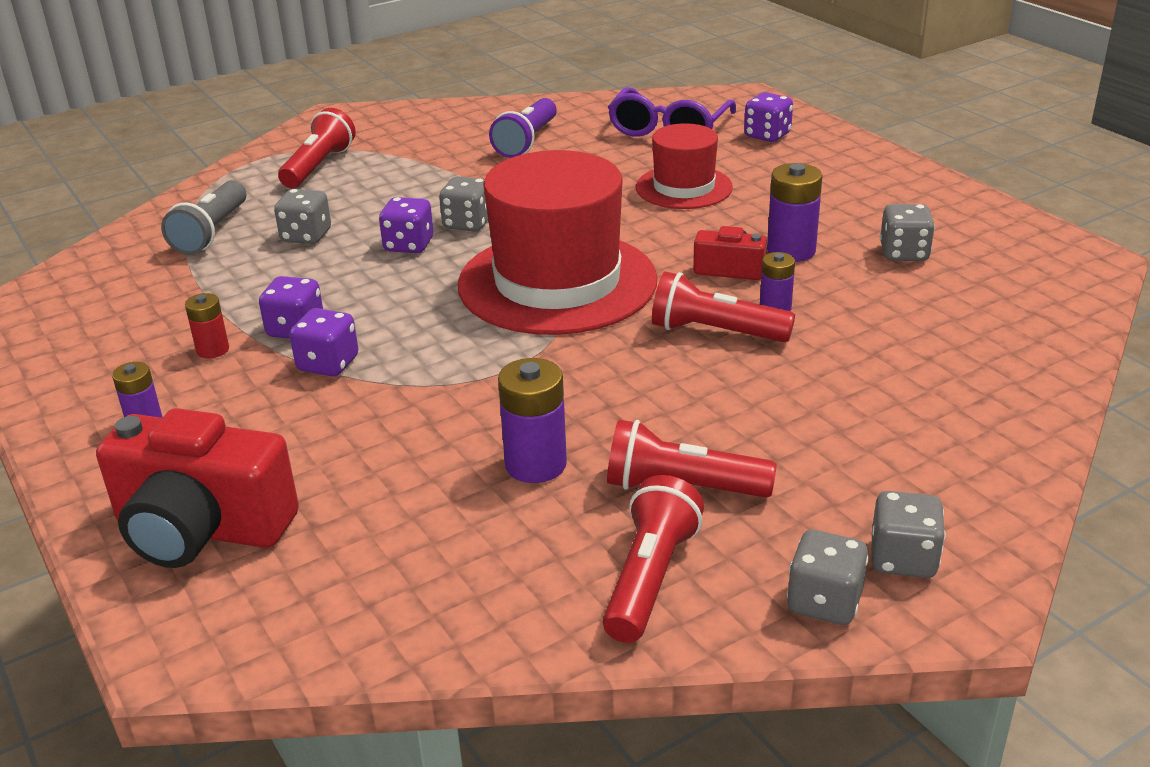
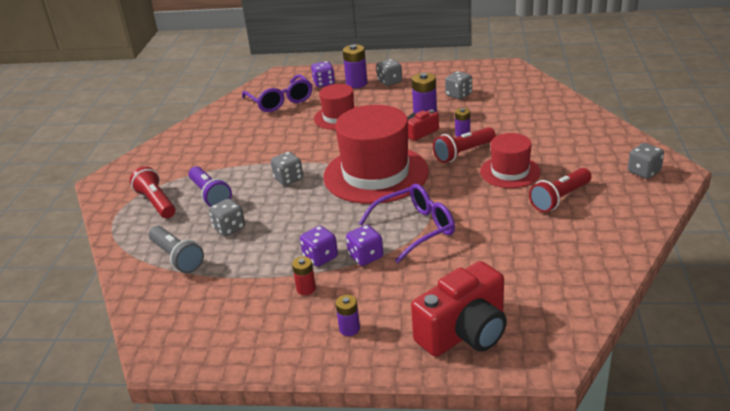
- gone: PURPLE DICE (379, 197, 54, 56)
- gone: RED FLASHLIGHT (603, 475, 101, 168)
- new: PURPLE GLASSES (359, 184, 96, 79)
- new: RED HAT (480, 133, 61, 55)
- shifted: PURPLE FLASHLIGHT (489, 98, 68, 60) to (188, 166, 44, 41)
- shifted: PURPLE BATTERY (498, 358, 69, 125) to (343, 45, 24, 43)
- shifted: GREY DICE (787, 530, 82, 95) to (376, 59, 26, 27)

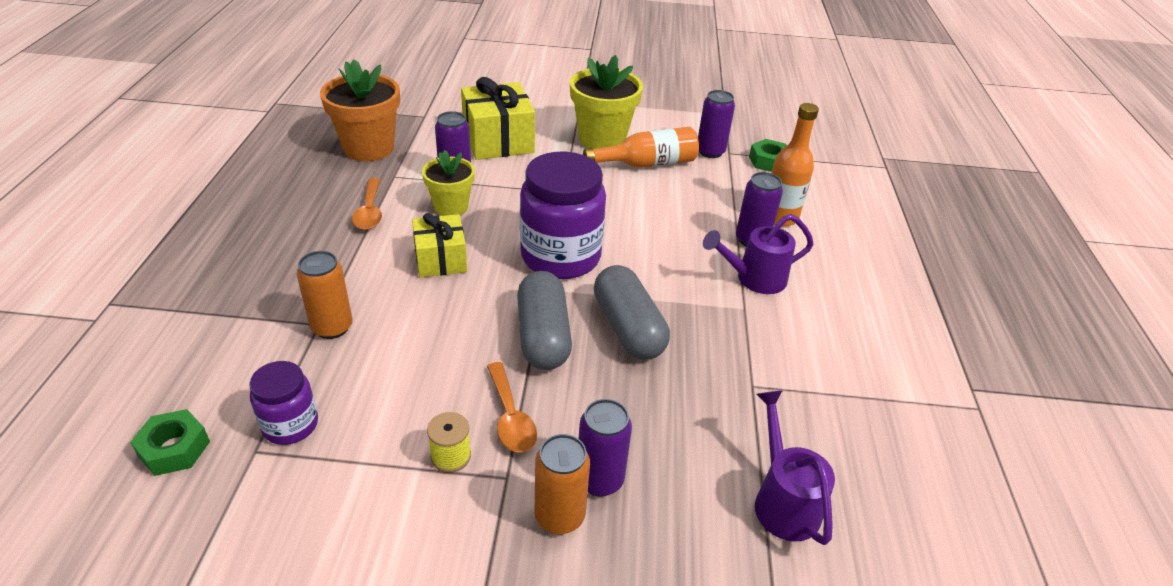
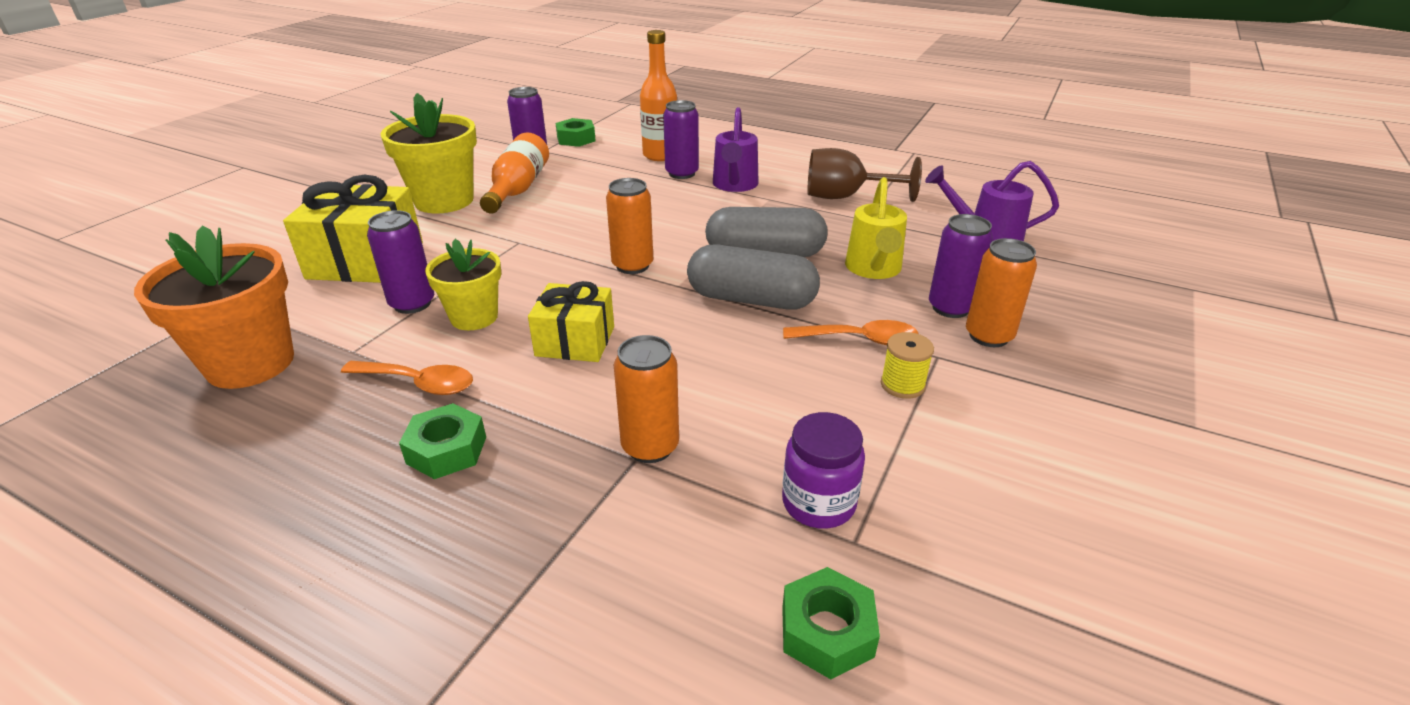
- new: GREEN NUT (399, 403, 87, 76)
- new: BROWN GOBLET (807, 148, 115, 54)
- new: YELLOW WATERING CAN (845, 177, 62, 102)
- swapped: PURPLE JAR (520, 152, 86, 127) to ORANGE CAN (606, 178, 47, 96)

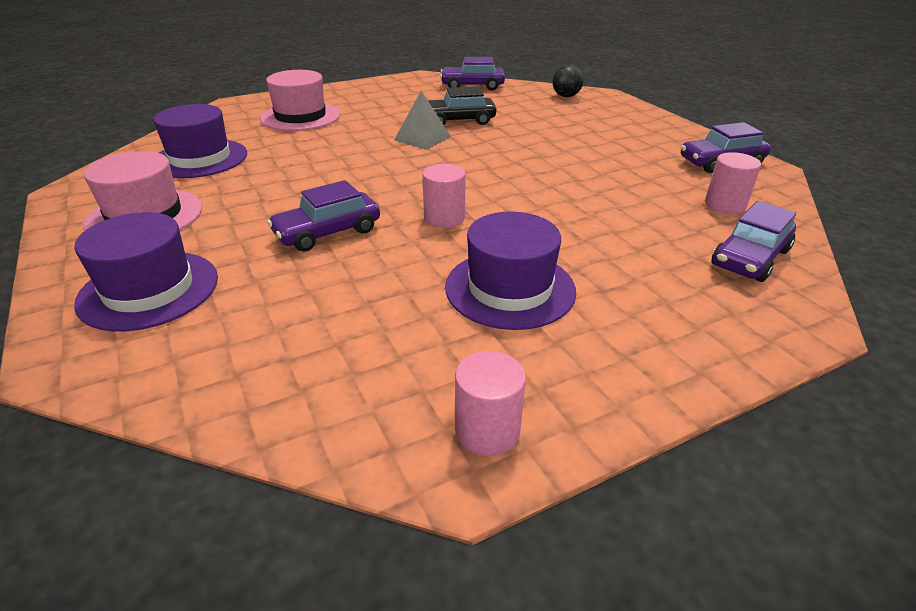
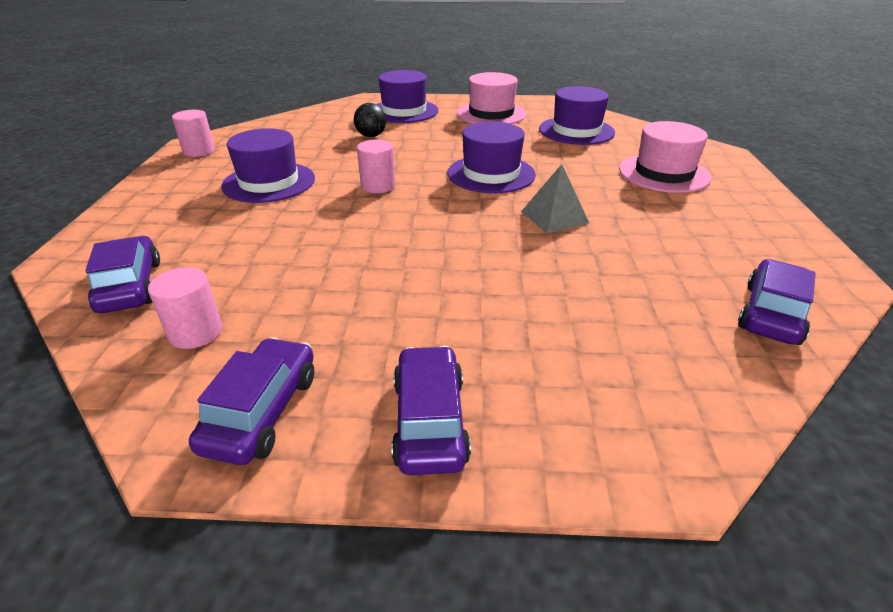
- gone: BLACK CAR (428, 86, 68, 39)
- new: PURPLE HAT (447, 122, 89, 71)
- shifted: PURPLE CAR (267, 180, 113, 72) to (391, 346, 80, 129)
- shifted: BLACK BALL (553, 65, 31, 32) to (354, 103, 32, 34)

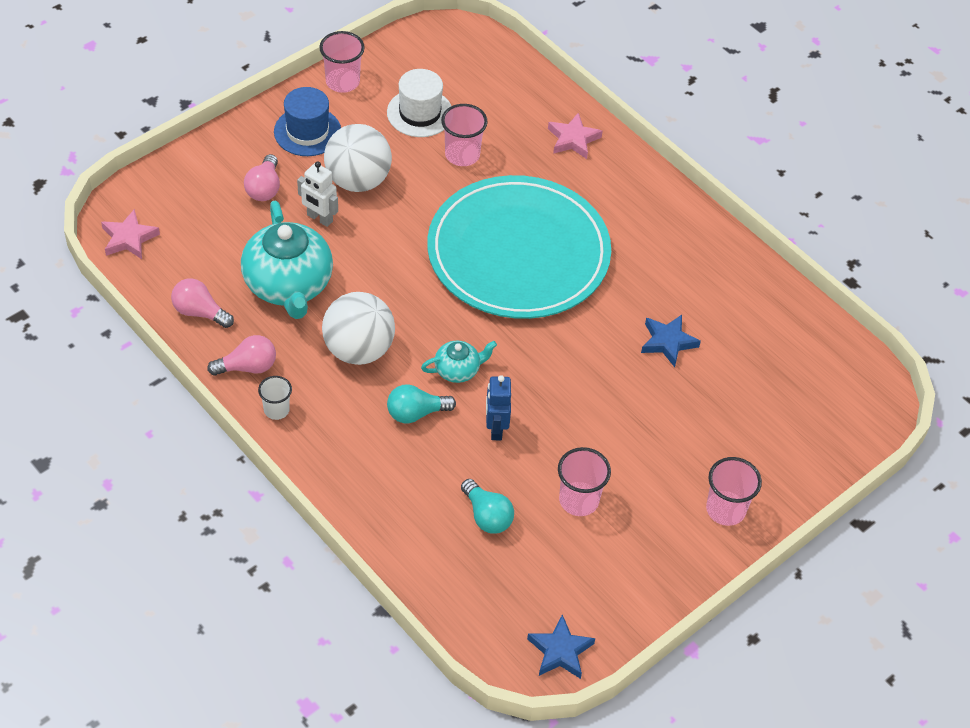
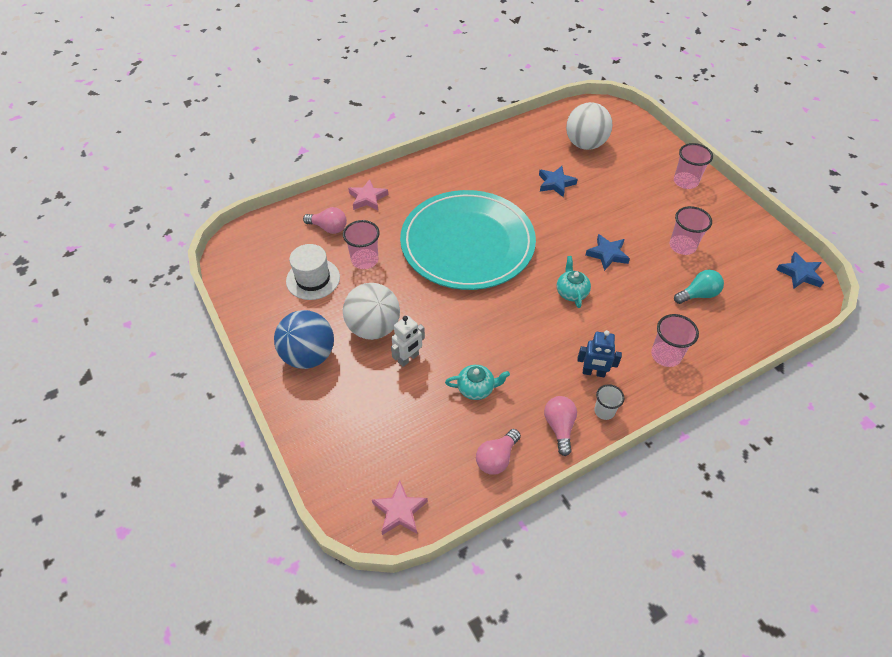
- gone: TURQUOISE LIGHT BULB (387, 384, 69, 39)
- new: BLUE STAR (586, 234, 44, 37)
- shifted: PINK LIGHT BULB (244, 154, 36, 47) to (303, 207, 44, 27)
- shifted: PINK CUP (319, 31, 46, 62) to (651, 314, 48, 53)
- shifted: WHITE BALL (322, 292, 73, 73) to (566, 102, 47, 48)
- shifted: BLUE ROBOT (486, 375, 25, 65) to (577, 330, 45, 47)
- swapped: BLUE HAT (274, 87, 67, 69) to BLUE BALL (274, 310, 60, 59)
- scaled: TURQUOISE TEAPOT (241, 201, 92, 118) = (445, 365, 65, 35) x0.49

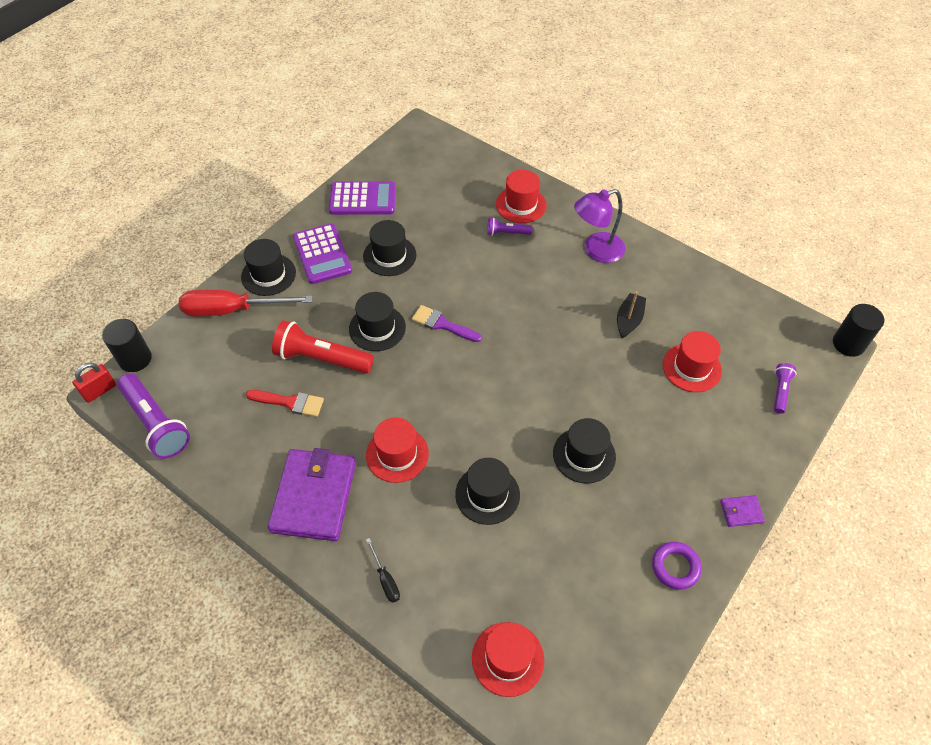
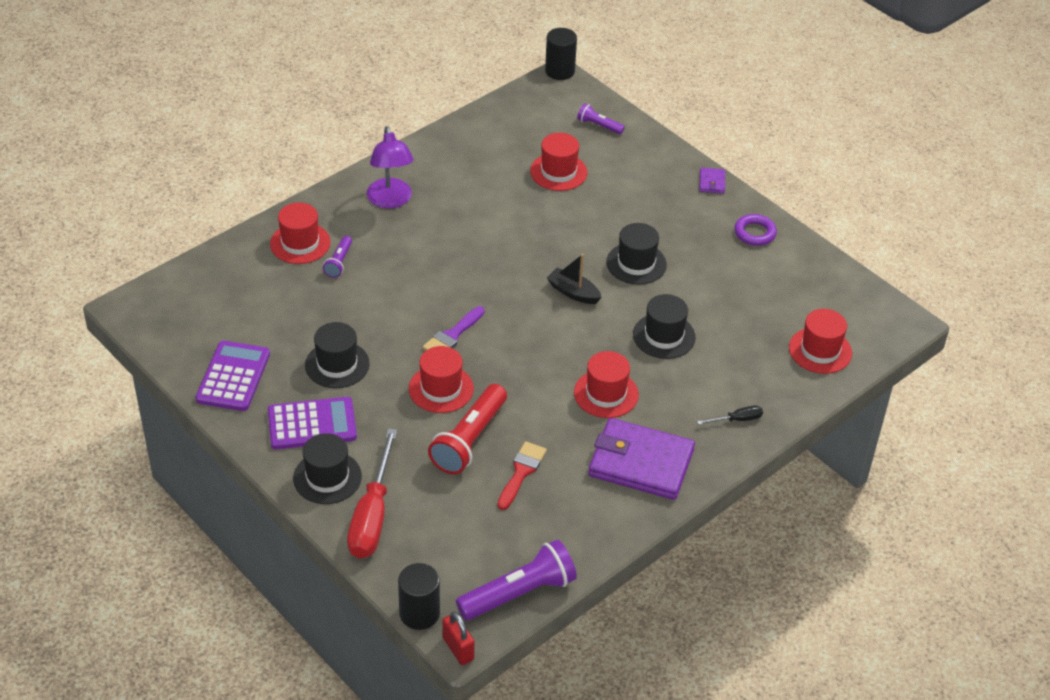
- shifted: BLACK BOAT (617, 291, 29, 47) to (547, 254, 55, 50)
- repainted: BLACK HAT (349, 292, 57, 59) to RED HAT (409, 346, 65, 67)

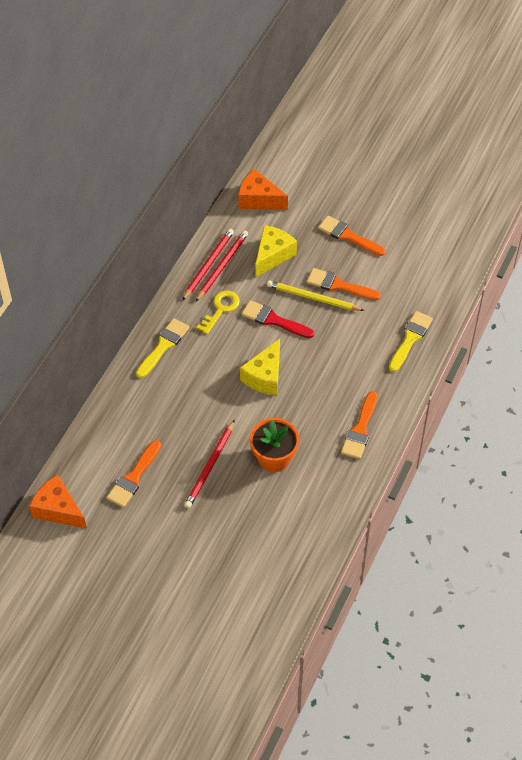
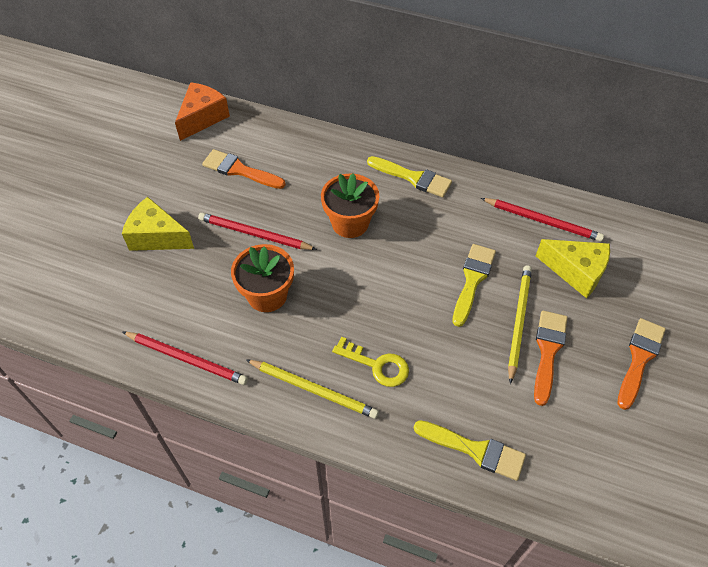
- gone: ORANGE CHEESE (238, 169, 50, 41)
- new: ORANGE FLOWER POT (321, 173, 58, 65)
- shifted: RED PENCIL (182, 229, 52, 72) to (123, 332, 125, 53)
- shifted: YELLOW KEY (196, 291, 44, 43) to (332, 337, 77, 50)
- shifted: YELLOW CHEESE (240, 339, 40, 56) to (122, 197, 72, 54)
- swapped: ORANGE BRUSH (341, 391, 36, 68) to YELLOW PENCIL (246, 359, 133, 60)
- repainted: RED BRUSH (241, 300, 73, 38) to YELLOW BRUSH (452, 244, 44, 83)

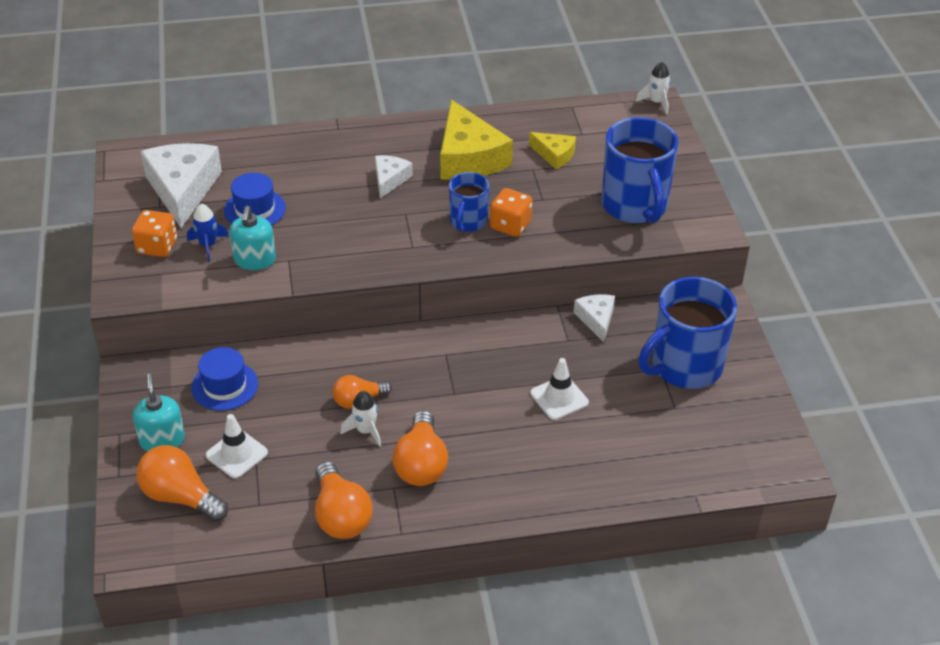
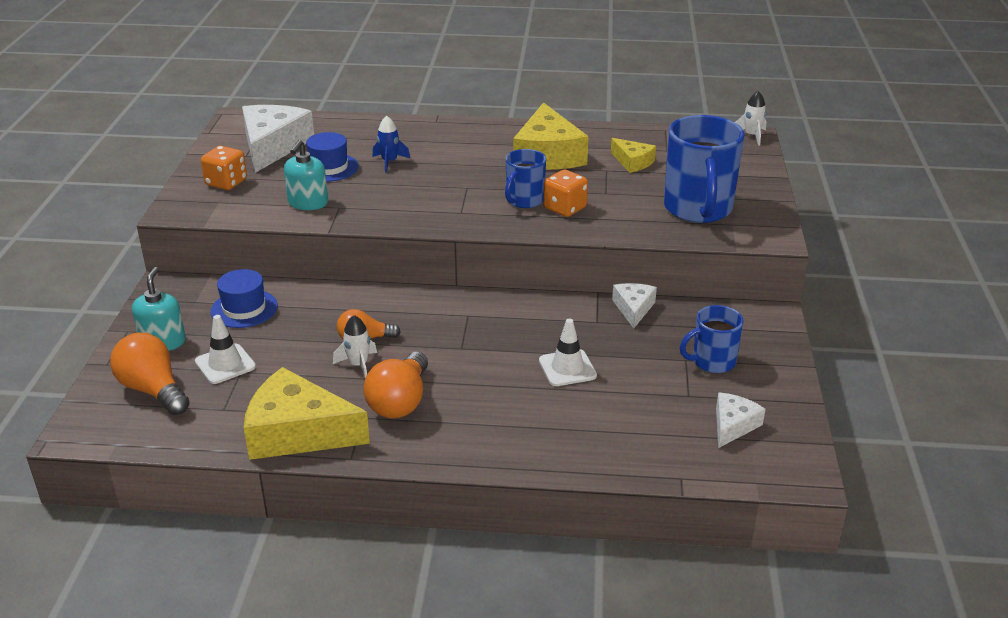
- shifted: BLUE ROCKET (187, 204, 42, 57) to (373, 116, 37, 56)
- shifted: WHITE CHEESE (375, 155, 38, 43) to (716, 392, 50, 56)
- swapped: ORANGE LIGHT BULB (315, 461, 58, 78) to YELLOW CHEESE (244, 367, 126, 93)
- scaled: BLUE MUG (638, 277, 99, 112) = (680, 305, 64, 68) x0.56

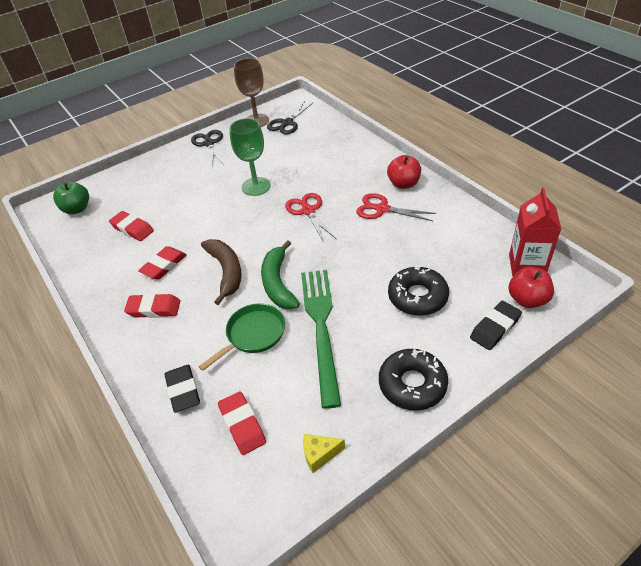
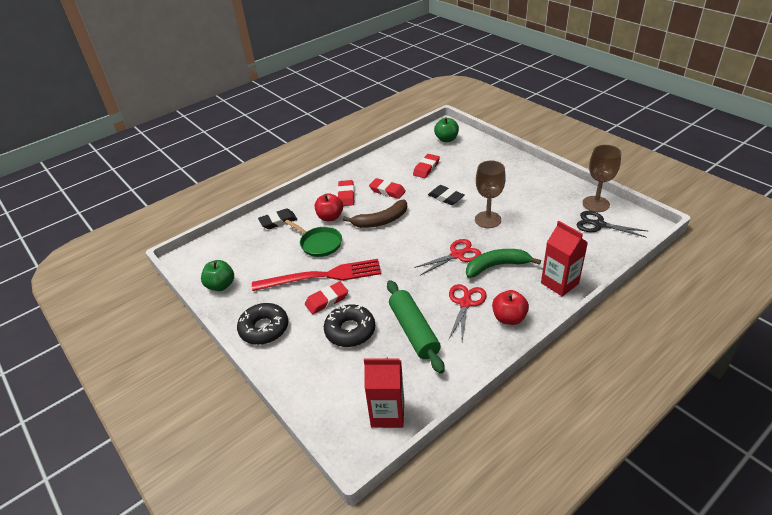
- gone: BLACK SCISSORS (191, 130, 33, 37)
- new: GREEN ROLLING PIN (387, 280, 58, 94)
- new: RED CARTON (541, 221, 47, 76)
- shifted: RED ERASER (218, 391, 48, 64) to (305, 281, 43, 33)
- shifted: GREEN BANANA (261, 240, 39, 69) to (466, 249, 75, 29)
- shifted: BLACK ERASER (470, 301, 52, 49) to (428, 185, 36, 20)
- shifted: RED APPLE (508, 267, 46, 41) to (315, 193, 28, 28)
- swapped: YELLOW CHEESE (303, 434, 42, 39) to GREEN APPLE (201, 260, 33, 31)
- repainted: GREEN GOBLET (229, 118, 42, 78) to BROWN GOBLET (475, 161, 31, 67)
- repainted: GREEN FORK (301, 270, 40, 139) to RED FORK (252, 259, 129, 32)

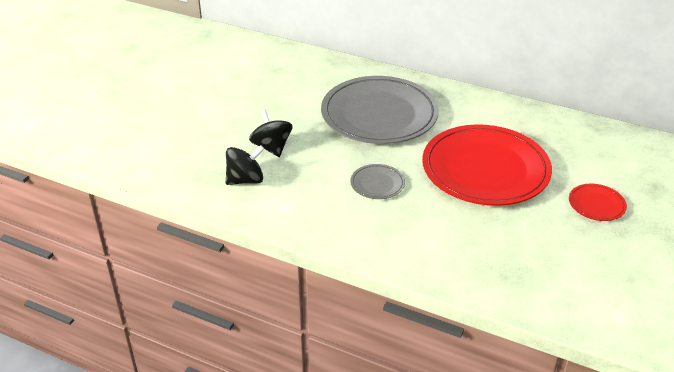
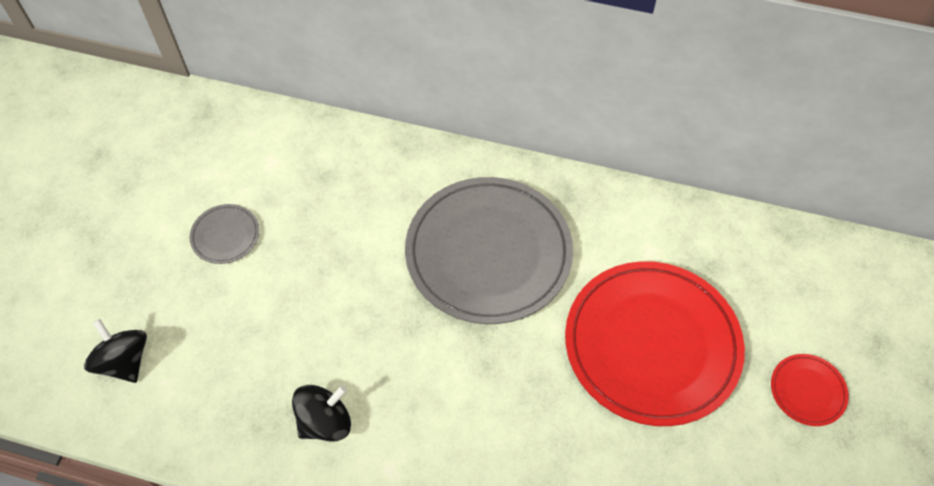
- shifted: BLACK SPINNING TOP (249, 109, 44, 48) to (84, 319, 63, 64)
- shifted: GREY PLATE (350, 164, 55, 35) to (190, 204, 69, 60)

